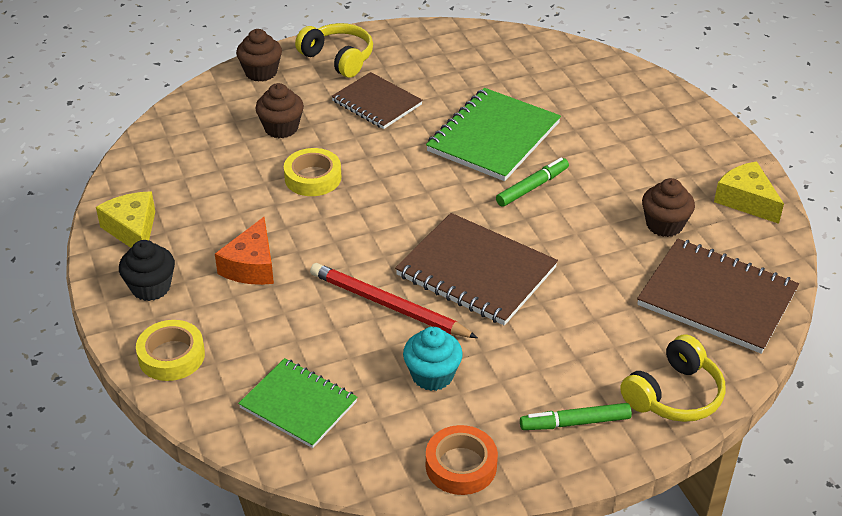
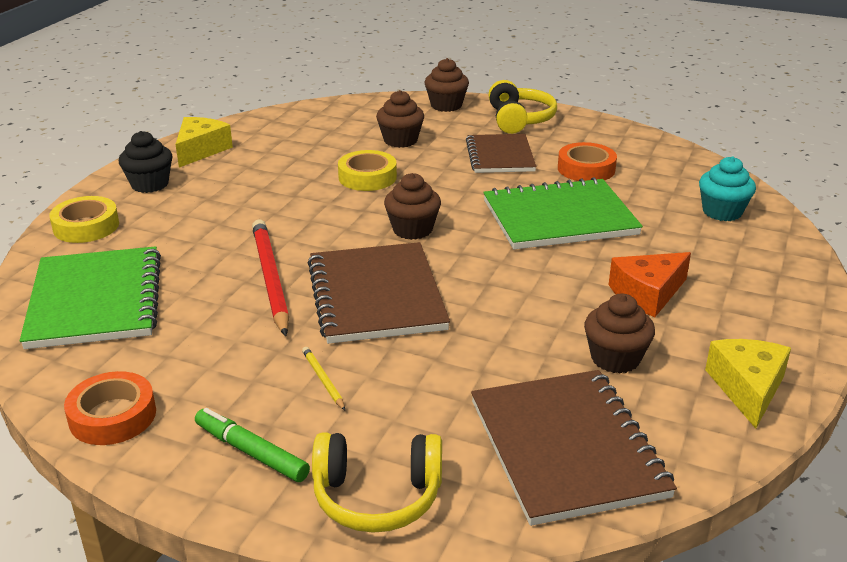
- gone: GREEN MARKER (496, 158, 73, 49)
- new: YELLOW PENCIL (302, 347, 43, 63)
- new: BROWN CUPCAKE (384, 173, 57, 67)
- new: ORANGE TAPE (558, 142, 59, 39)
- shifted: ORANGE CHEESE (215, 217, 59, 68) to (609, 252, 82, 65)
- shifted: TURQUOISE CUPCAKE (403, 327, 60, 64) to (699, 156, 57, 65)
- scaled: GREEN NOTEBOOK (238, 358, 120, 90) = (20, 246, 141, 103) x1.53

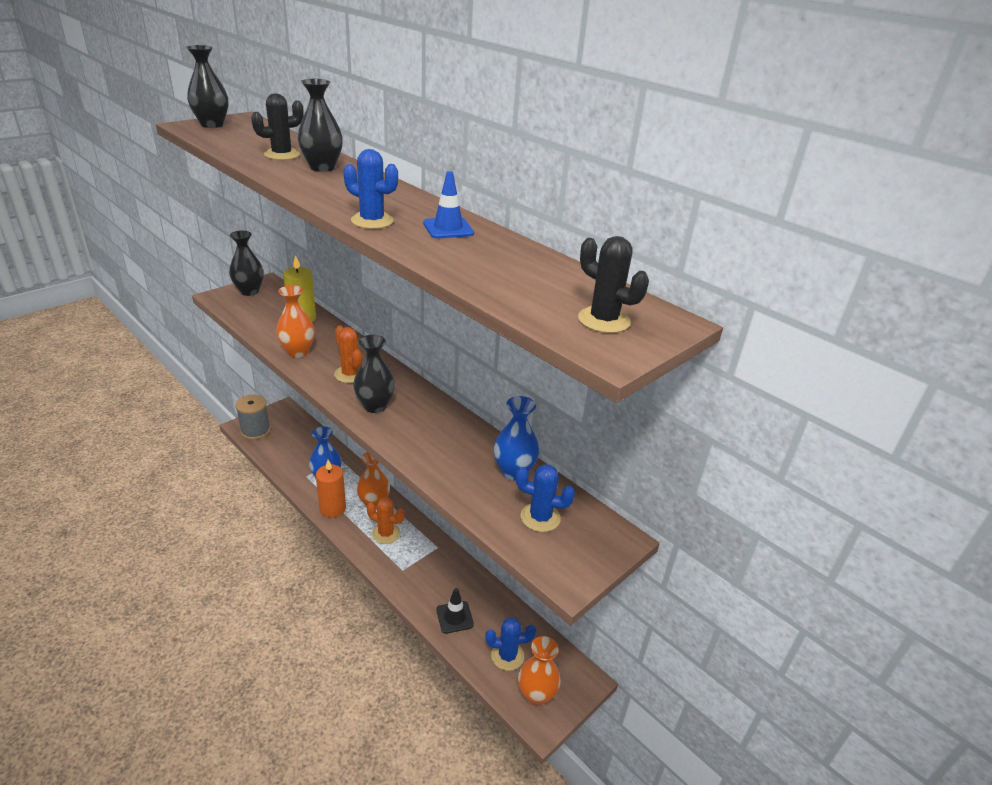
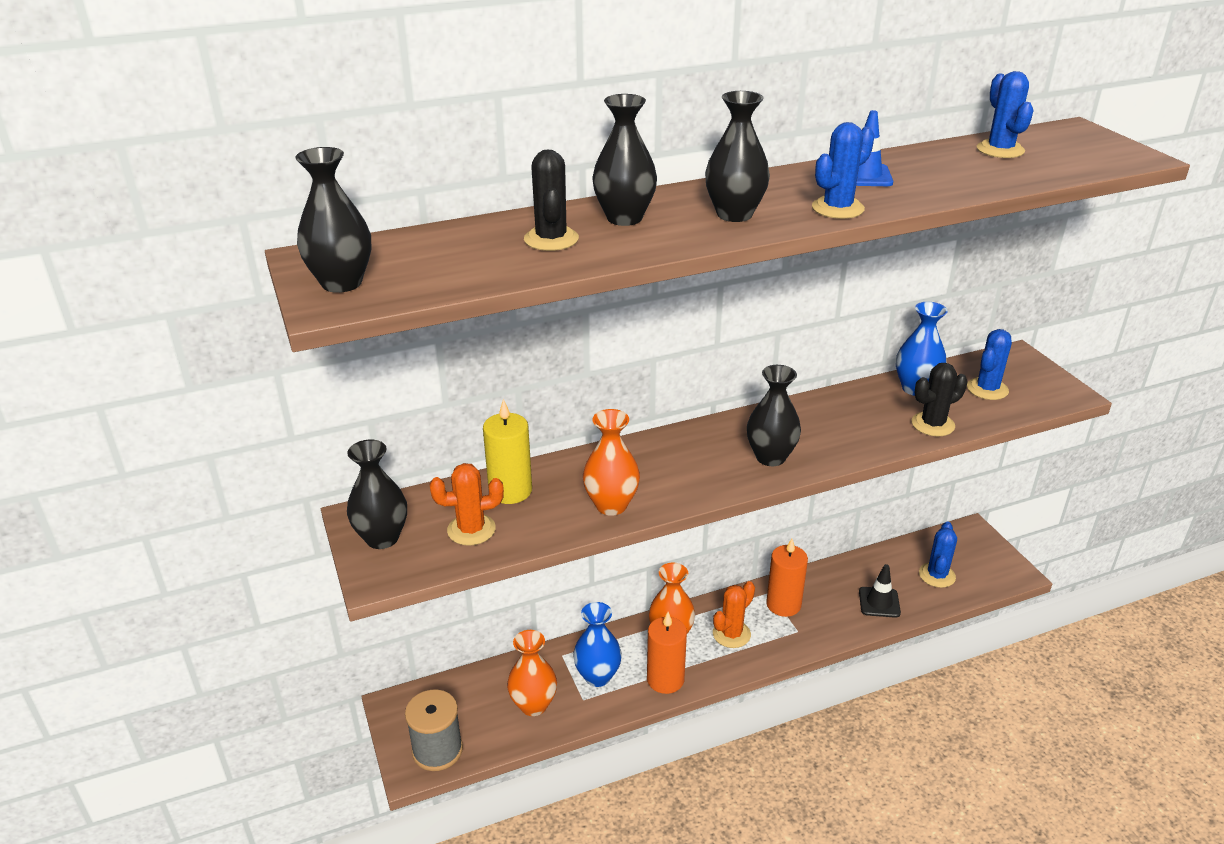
- new: BLACK VASE (705, 91, 65, 131)
- new: ORANGE CANDLE (766, 539, 42, 78)
- new: BLUE CACTUS (977, 71, 57, 87)
- shifted: ORANGE CACTUS (334, 325, 28, 58) to (430, 463, 74, 83)
- shifted: ORANGE VASE (518, 636, 43, 70) to (507, 630, 50, 86)
- shifted: BLACK CACTUS (578, 236, 71, 97) to (912, 363, 55, 73)

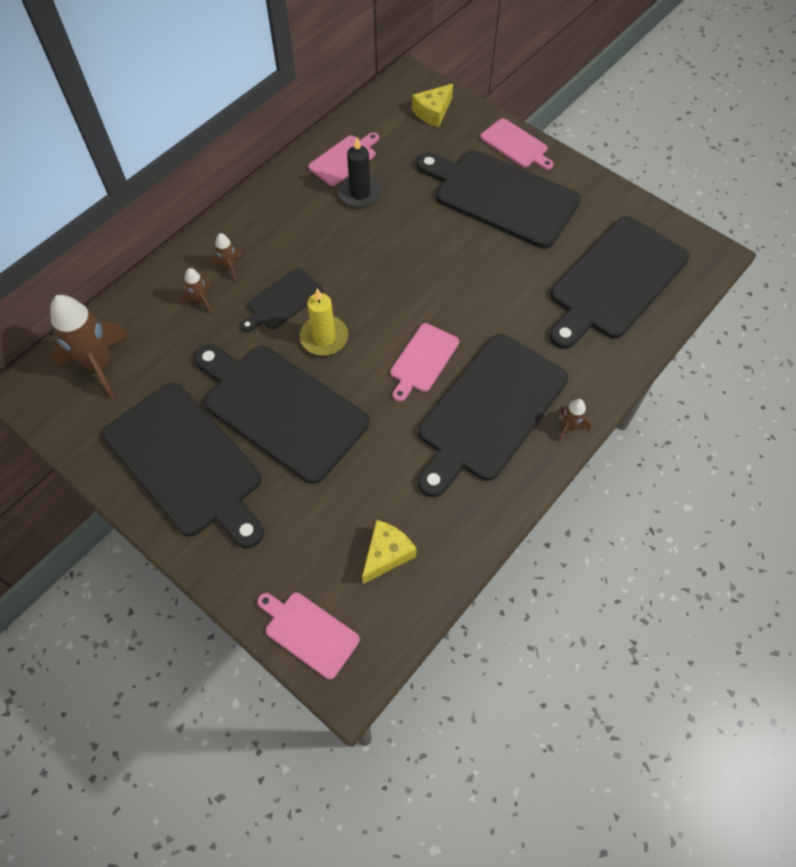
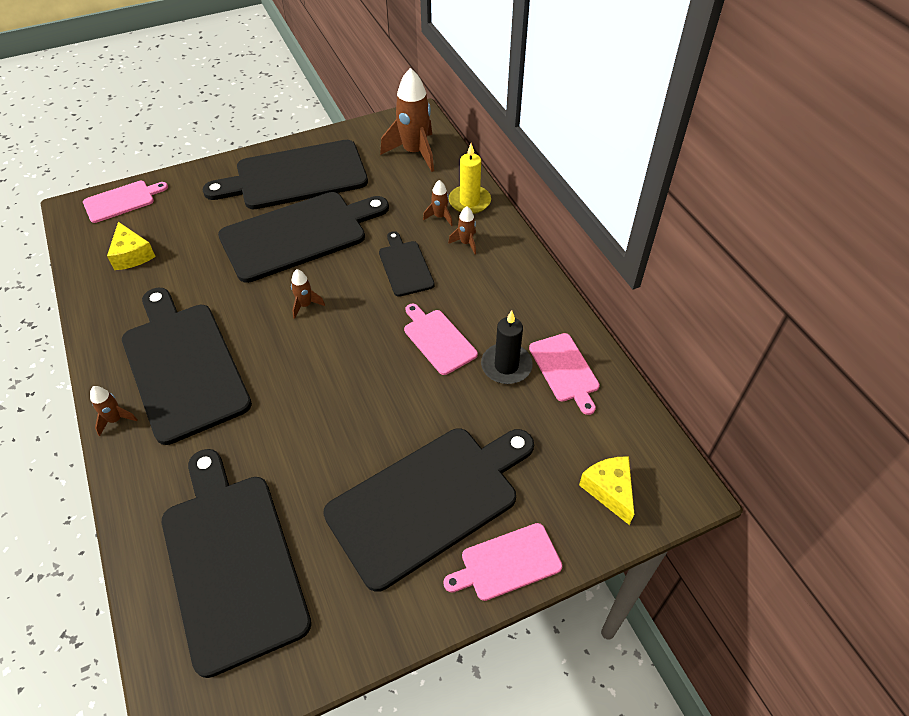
- new: BROWN ROCKET (291, 269, 34, 50)
- shifted: YELLOW CANDLE (300, 288, 48, 67) to (449, 143, 42, 71)
- shifted: PINK CUTTING BOARD (390, 323, 69, 79) to (404, 304, 74, 71)

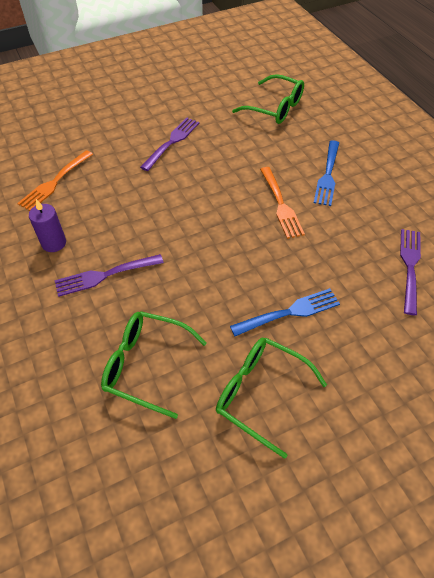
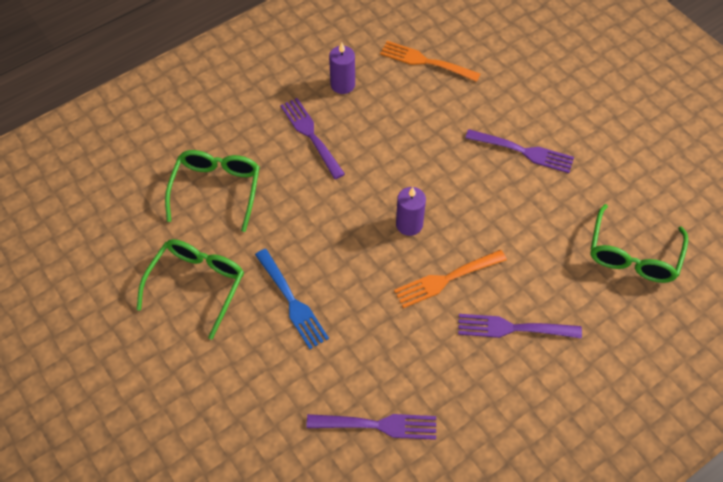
- new: PURPLE CANDLE (396, 187, 30, 49)
- repainted: BLUE FORK (314, 140, 25, 66) to PURPLE FORK (458, 314, 124, 25)

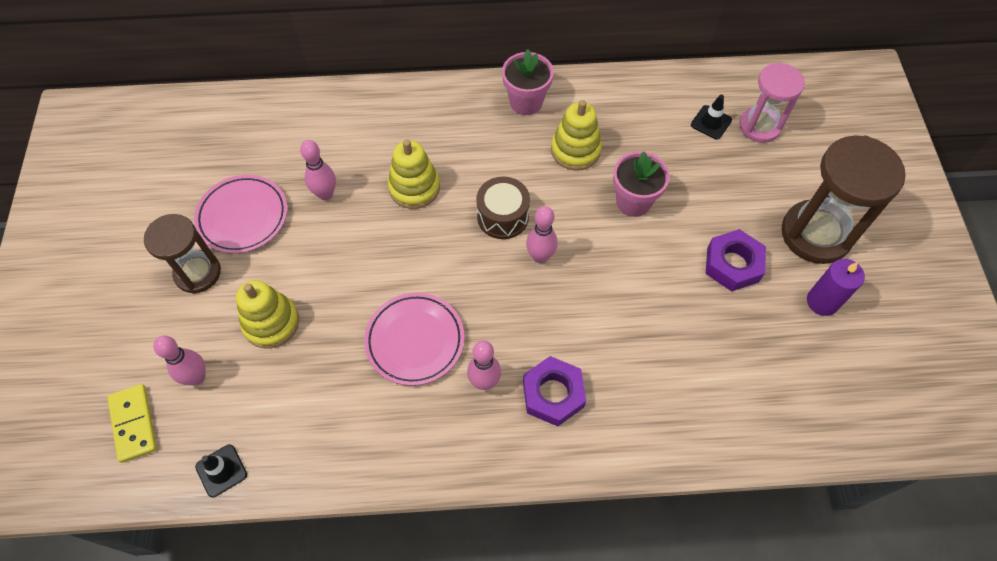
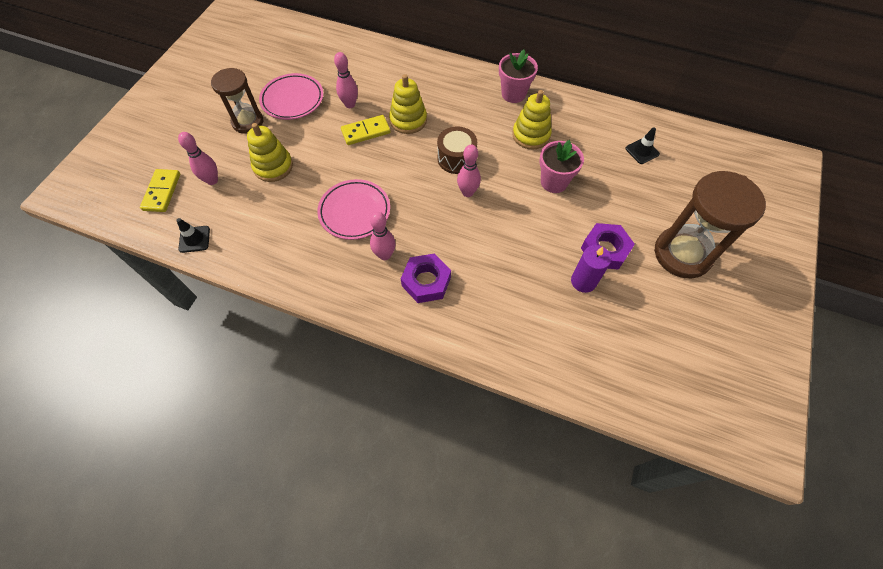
- gone: PINK HOURGLASS (739, 63, 66, 80)
- new: YELLOW DOMINO (341, 115, 50, 30)
- shifted: PURPLE CANDLE (807, 259, 58, 57) to (571, 245, 40, 48)

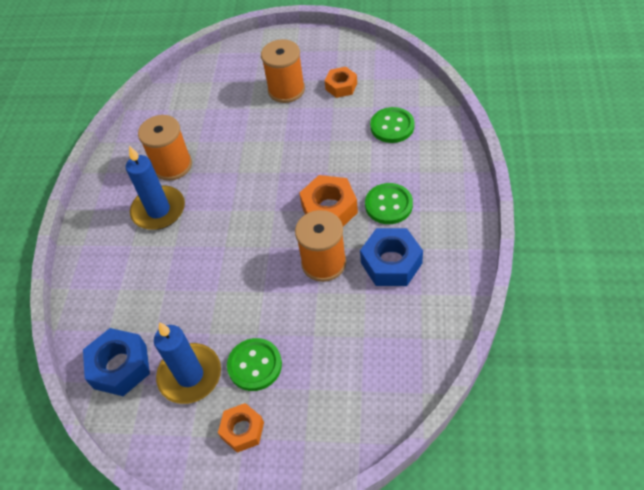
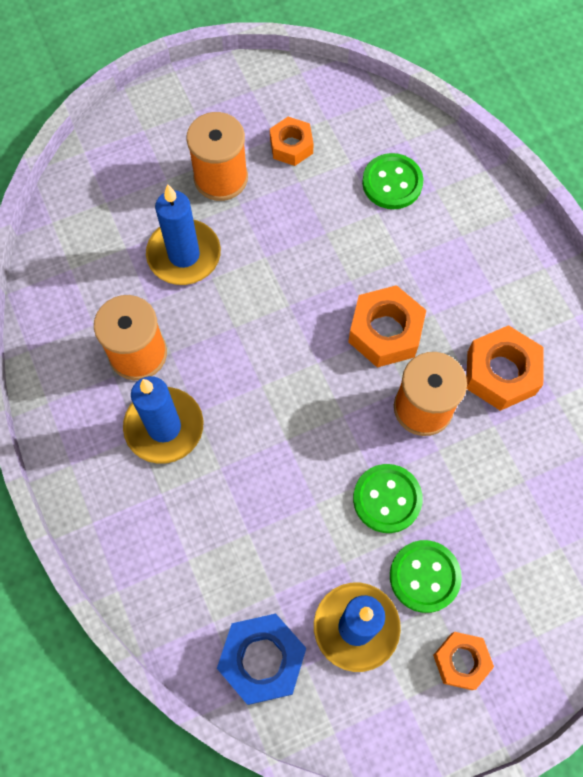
- new: BLUE CANDLE (146, 184, 75, 101)
- shifted: GREEN BUTTON (365, 183, 48, 41) to (353, 464, 70, 69)
- repainted: BLUE NUT (360, 228, 63, 58) to ORANGE NUT (467, 325, 76, 86)

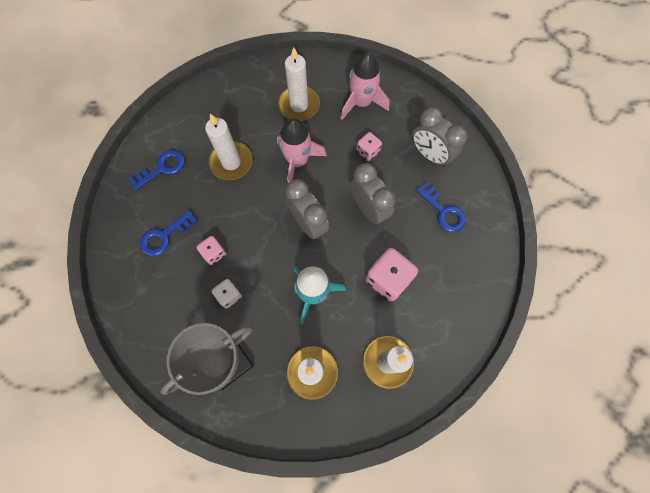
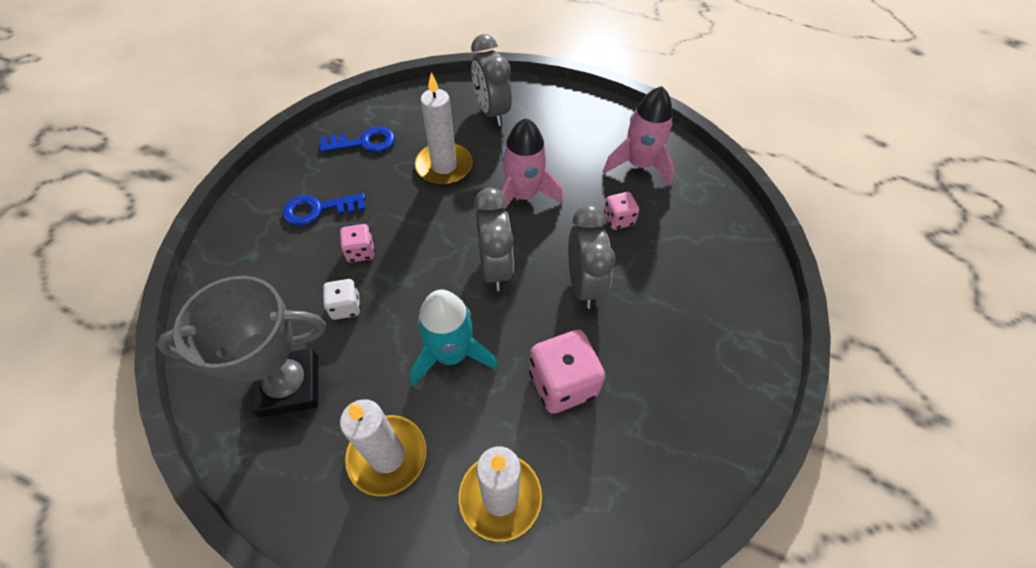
- gone: WHITE CANDLE (278, 47, 42, 74)
- gone: BLUE KEY (416, 182, 50, 50)
- shifted: GREY CLOCK (412, 107, 56, 60) to (471, 34, 41, 92)

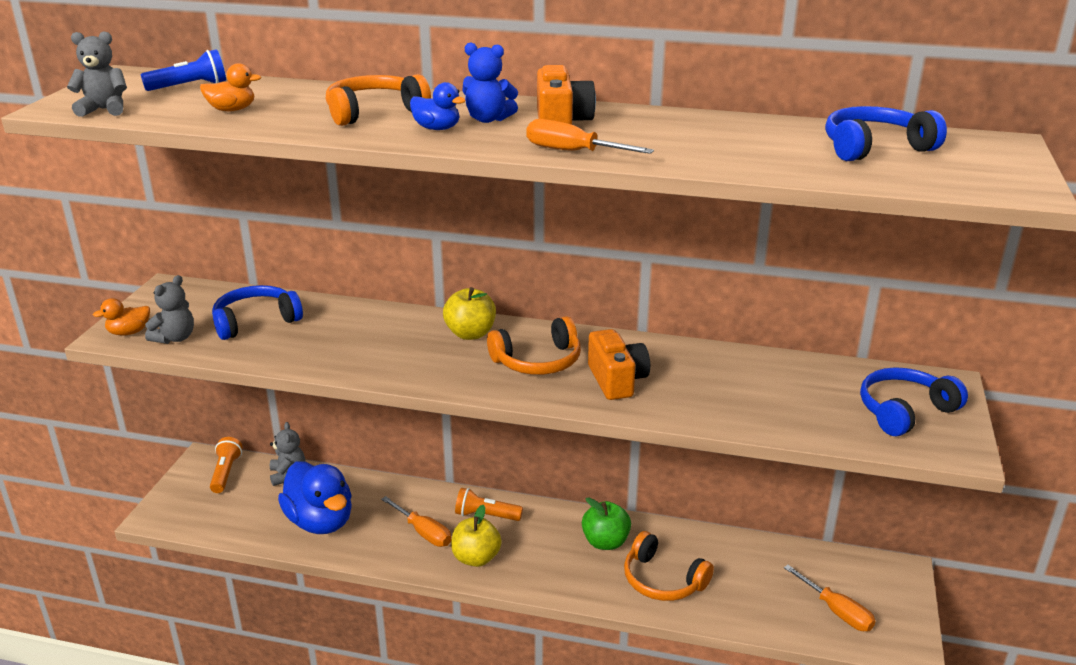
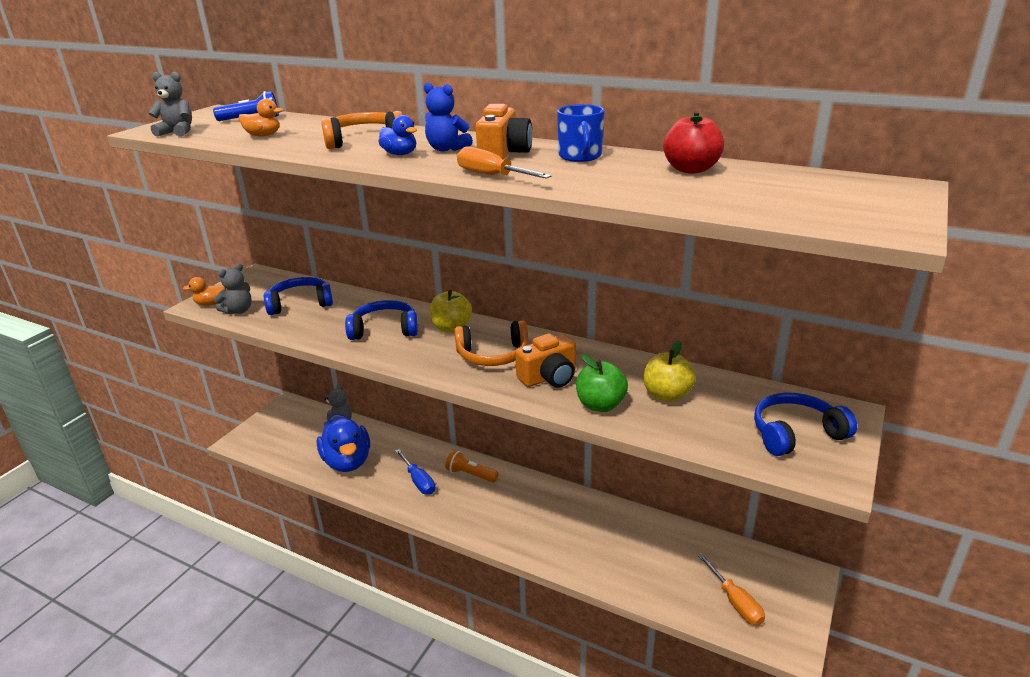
- gone: ORANGE FLASHLIGHT (210, 437, 33, 56)
- gone: ORANGE HEADPHONES (624, 531, 90, 70)
- new: BLUE MUG (557, 104, 48, 58)
- new: RED APPLE (663, 110, 61, 64)
- shifted: YELLOW APPLE (451, 505, 51, 62) to (644, 341, 52, 61)
- shifted: GREEN APPLE (582, 497, 49, 53) to (576, 354, 52, 58)
- shifted: BLUE HEADPHONES (825, 106, 122, 55) to (345, 300, 73, 40)
- repainted: ORANGE SCREWDRIVER (381, 496, 71, 51) to BLUE SCREWDRIVER (395, 449, 40, 46)
- rotated: ORANGE CAMERA (588, 329, 62, 71) = (515, 333, 61, 55) 60 degrees clockwise

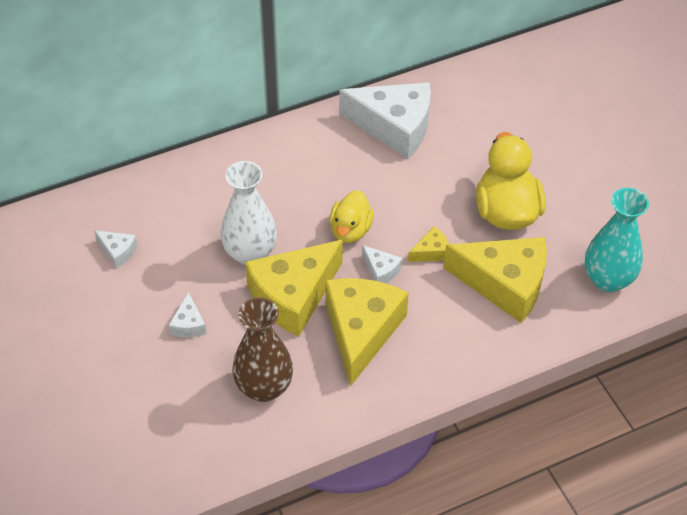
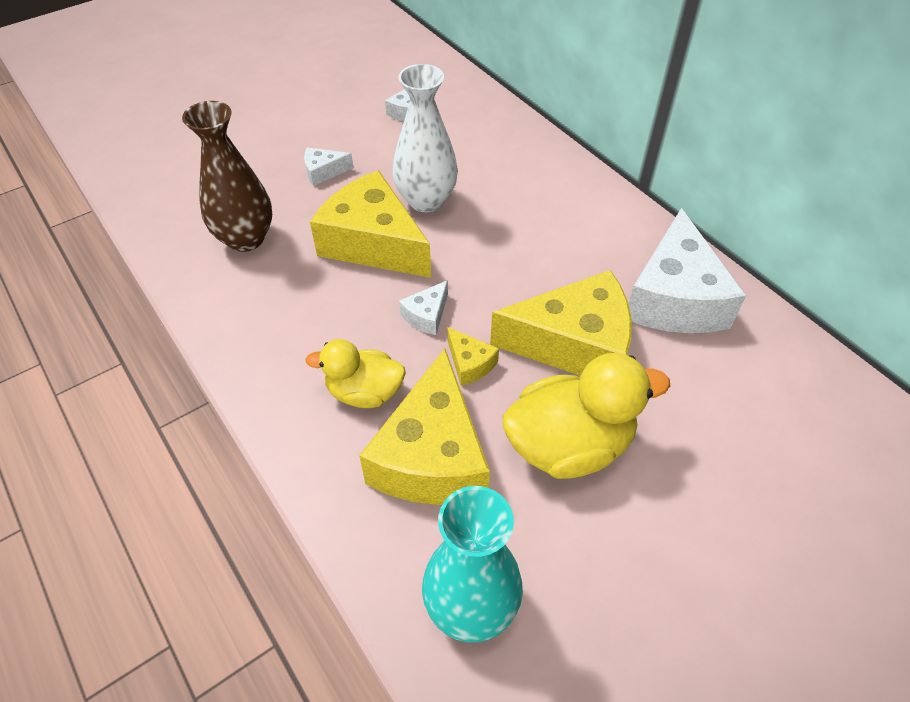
- shifted: YELLOW CHEESE (325, 278, 84, 109) to (490, 270, 142, 106)
- shifted: YELLOW DUCK (330, 190, 44, 53) to (305, 339, 101, 69)

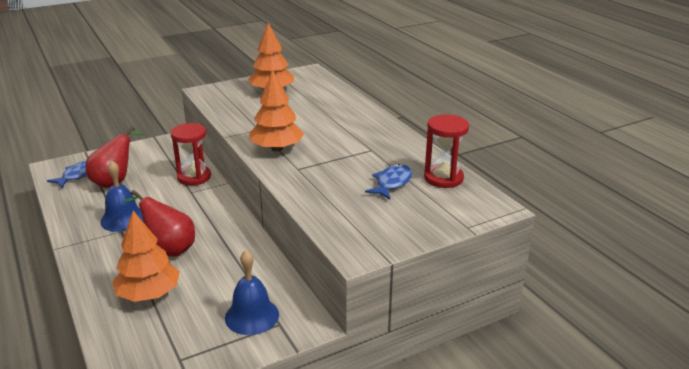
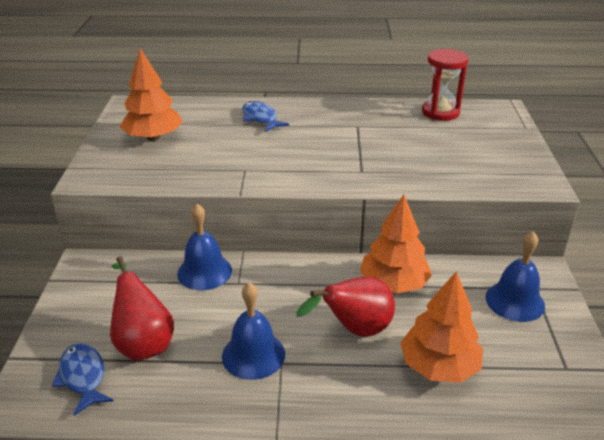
- shifted: ORANGE TREE (250, 69, 54, 82) to (360, 195, 72, 98)
- shifted: BLUE FISH (365, 164, 47, 35) to (242, 101, 47, 31)
- swapped: RED HOURGLASS (171, 123, 40, 62) to BLUE BELL (177, 204, 55, 86)

